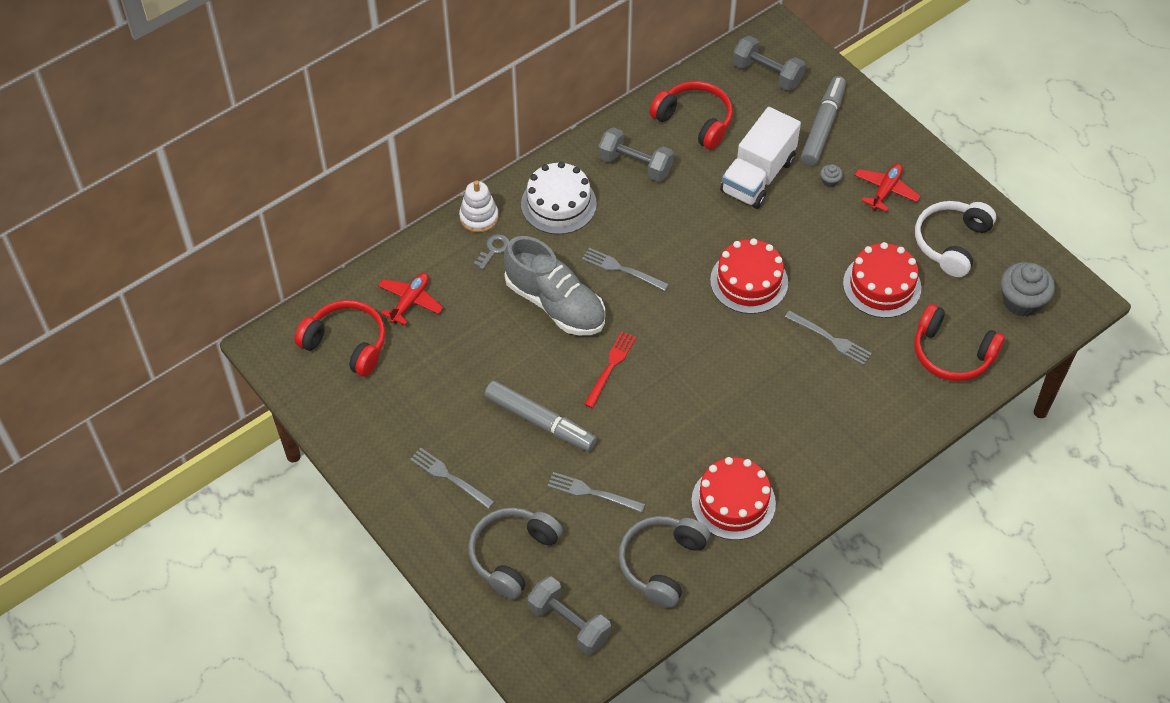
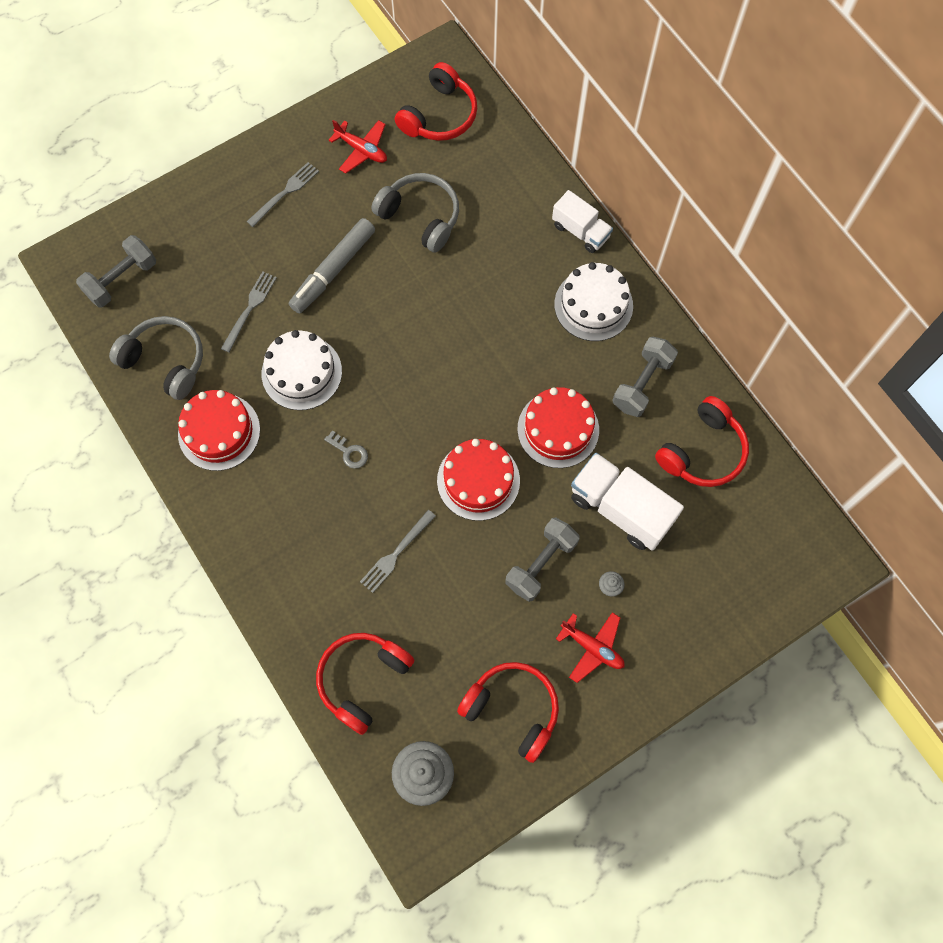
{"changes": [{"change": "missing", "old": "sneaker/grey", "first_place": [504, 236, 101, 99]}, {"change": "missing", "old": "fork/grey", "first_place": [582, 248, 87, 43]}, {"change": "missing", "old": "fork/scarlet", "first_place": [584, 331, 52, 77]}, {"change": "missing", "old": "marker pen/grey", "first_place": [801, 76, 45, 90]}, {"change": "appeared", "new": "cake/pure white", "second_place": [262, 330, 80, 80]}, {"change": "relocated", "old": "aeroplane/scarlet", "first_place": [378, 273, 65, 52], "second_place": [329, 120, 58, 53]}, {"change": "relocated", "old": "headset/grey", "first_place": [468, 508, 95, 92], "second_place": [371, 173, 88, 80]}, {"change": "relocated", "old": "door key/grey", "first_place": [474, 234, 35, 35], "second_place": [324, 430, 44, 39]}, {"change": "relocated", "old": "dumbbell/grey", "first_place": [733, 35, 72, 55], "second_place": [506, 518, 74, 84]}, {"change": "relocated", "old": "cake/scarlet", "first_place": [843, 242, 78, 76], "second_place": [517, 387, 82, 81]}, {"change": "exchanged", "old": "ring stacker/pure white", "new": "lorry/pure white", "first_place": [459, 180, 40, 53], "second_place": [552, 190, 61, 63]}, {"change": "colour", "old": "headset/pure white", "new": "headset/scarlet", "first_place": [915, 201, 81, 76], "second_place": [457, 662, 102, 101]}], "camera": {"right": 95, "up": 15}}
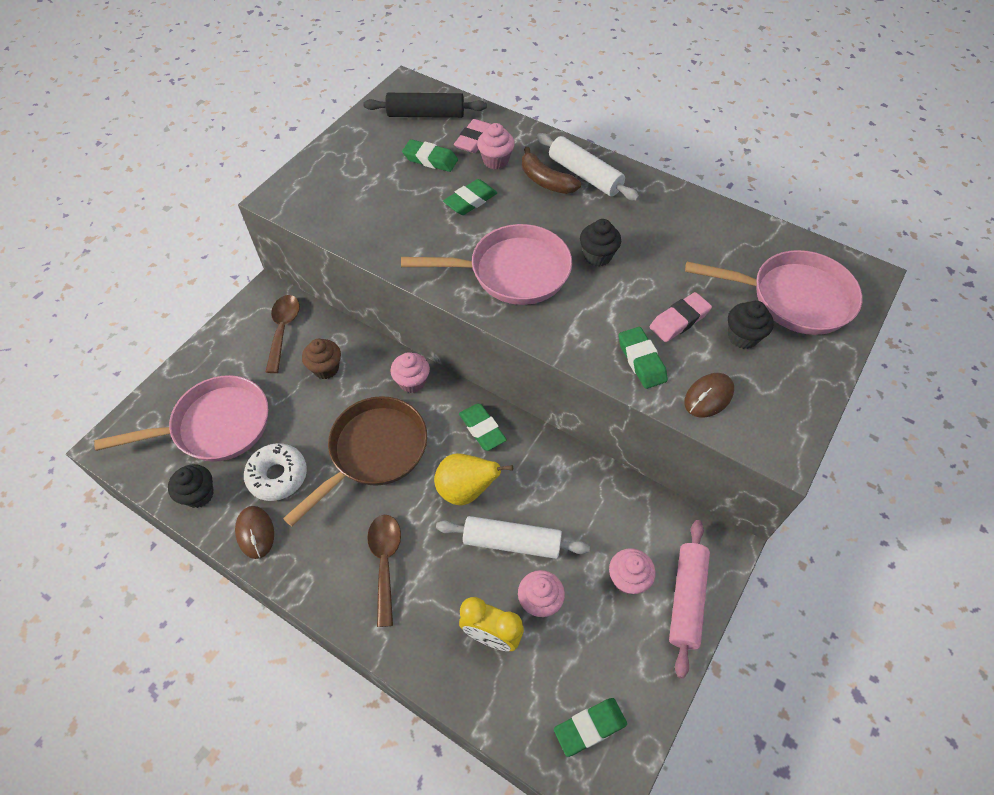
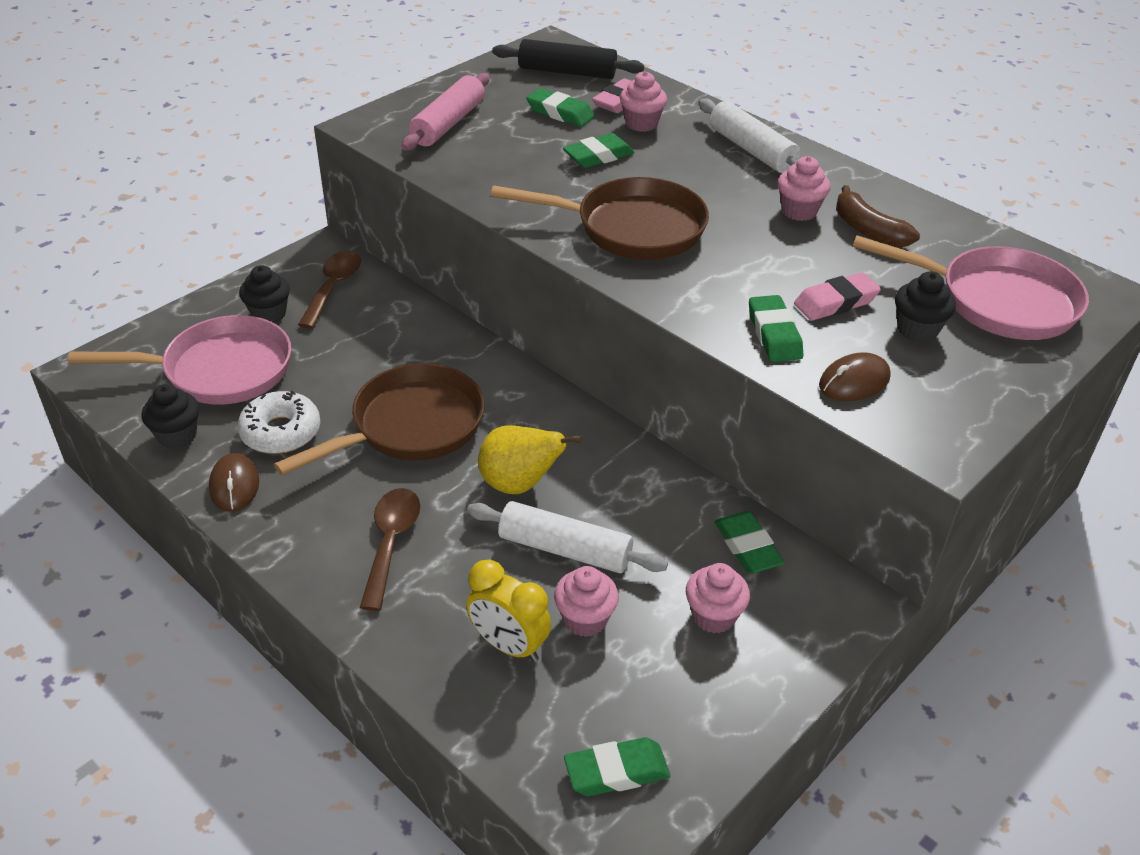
{"changes": [{"change": "missing", "old": "cupcake/brown", "first_place": [302, 339, 39, 40]}, {"change": "relocated", "old": "cupcake/rosy", "first_place": [390, 352, 40, 41], "second_place": [778, 156, 53, 65]}, {"change": "relocated", "old": "pencil eraser/emerald", "first_place": [459, 403, 48, 48], "second_place": [715, 511, 70, 62]}, {"change": "relocated", "old": "banana fruit/brown", "first_place": [522, 147, 59, 47], "second_place": [836, 185, 84, 63]}, {"change": "relocated", "old": "cupcake/ebony", "first_place": [580, 219, 41, 48], "second_place": [239, 265, 51, 58]}, {"change": "relocated", "old": "pastry roller/rosy", "first_place": [669, 520, 41, 159], "second_place": [402, 73, 88, 78]}, {"change": "colour", "old": "frying pan/rosy", "new": "frying pan/brown", "first_place": [401, 224, 171, 81], "second_place": [491, 177, 218, 83]}], "camera": {"right": 10, "up": -15}}
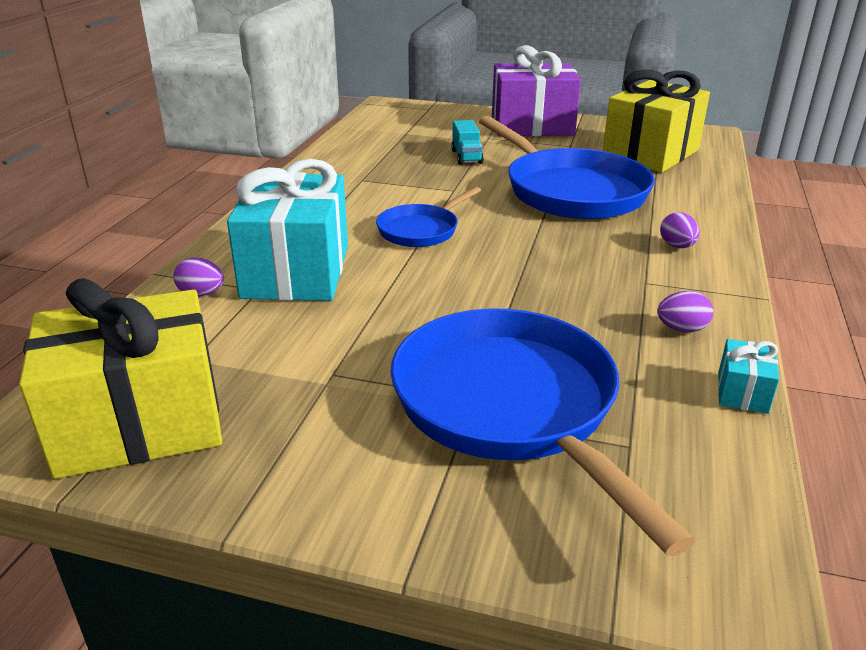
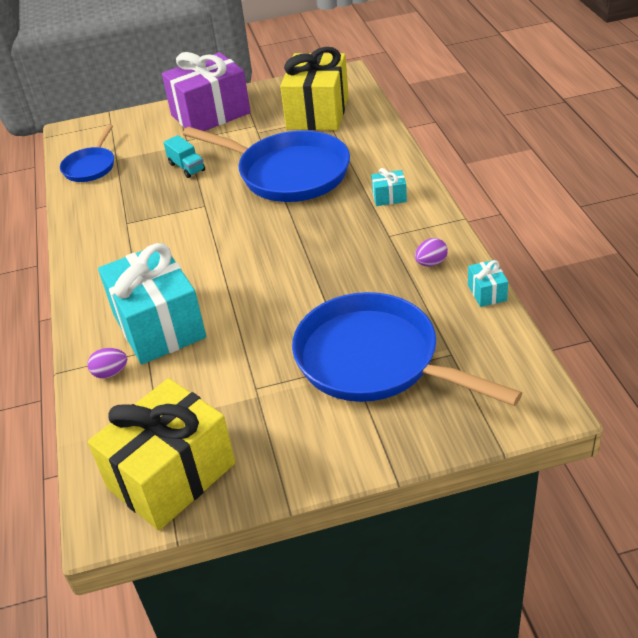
{"changes": [{"change": "relocated", "old": "frying pan/royal blue", "first_place": [376, 187, 105, 60], "second_place": [60, 124, 54, 58]}, {"change": "exchanged", "old": "egg shape/royal purple", "new": "wrapped gift/turquoise", "first_place": [660, 212, 40, 36], "second_place": [371, 168, 36, 38]}], "camera": {"right": -25, "up": 10}}
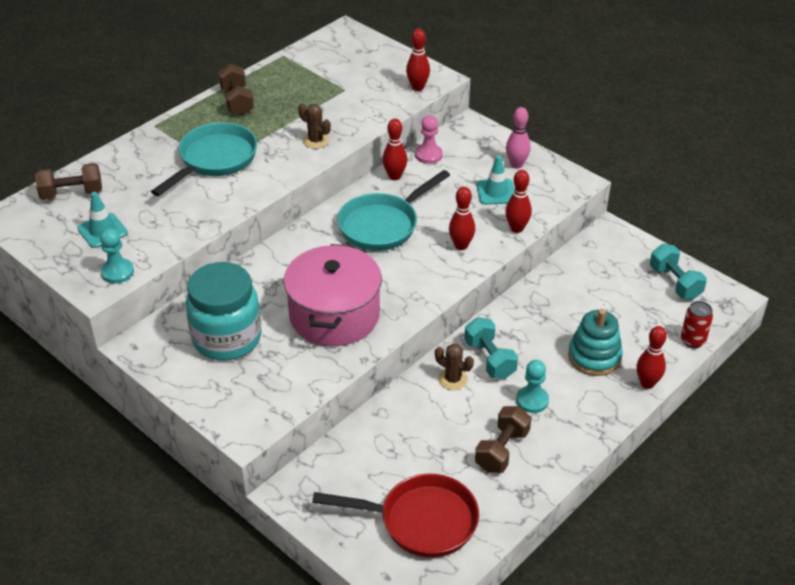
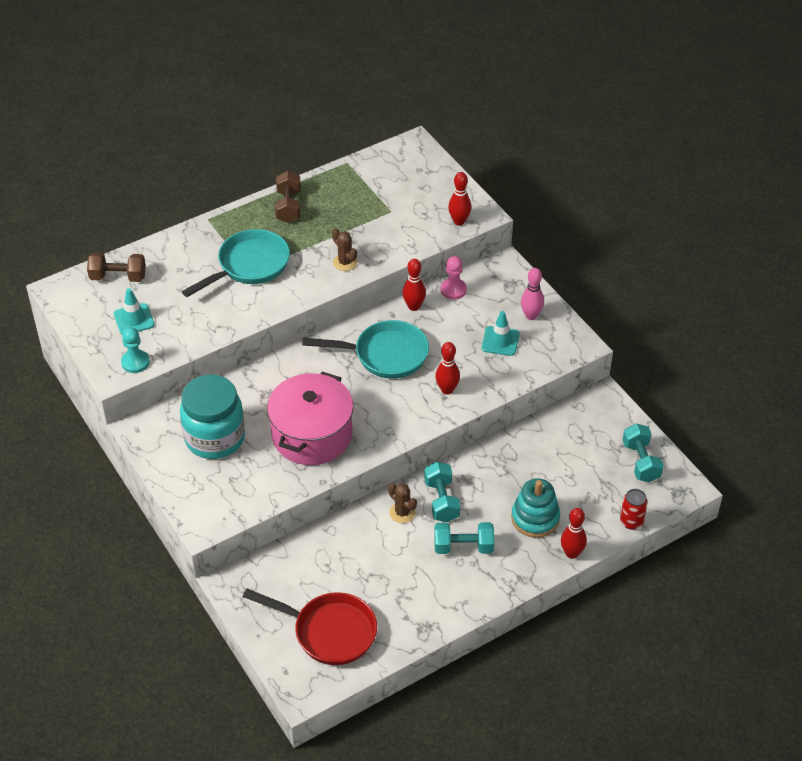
{"changes": [{"change": "missing", "old": "dumbbell/brown", "first_place": [475, 406, 56, 67]}, {"change": "missing", "old": "tenpin/scarlet", "first_place": [505, 170, 27, 63]}, {"change": "exchanged", "old": "chess pawn/turquoise", "new": "dumbbell/turquoise", "first_place": [516, 360, 33, 53], "second_place": [434, 522, 60, 32]}, {"change": "spun", "old": "frying pan/turquoise", "first_place": [337, 170, 113, 81], "second_place": [302, 320, 127, 59], "degrees": -150}], "camera": {"right": 15, "up": 5}}
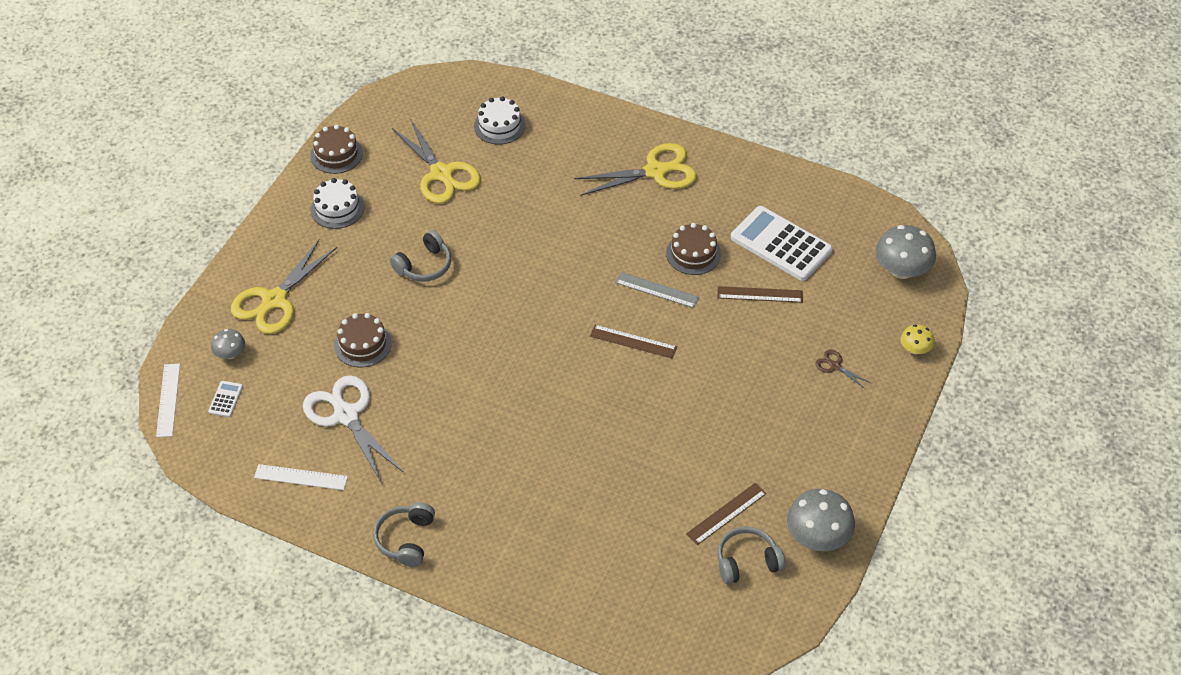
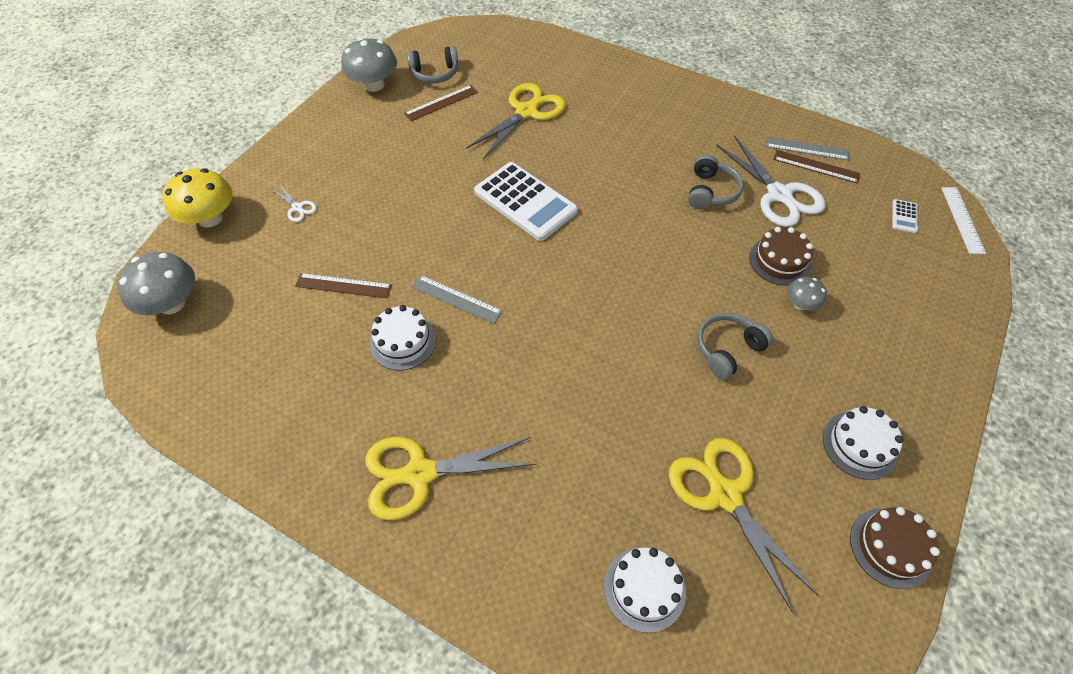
{"changes": [{"change": "relocated", "old": "toadstool/grey", "first_place": [211, 329, 34, 30], "second_place": [787, 277, 40, 33]}, {"change": "relocated", "old": "pair of scissors/yellow", "first_place": [231, 239, 106, 95], "second_place": [466, 83, 100, 76]}, {"change": "relocated", "old": "headset/grey", "first_place": [373, 502, 62, 65], "second_place": [688, 154, 56, 56]}, {"change": "relocated", "old": "ruler/brown", "first_place": [590, 325, 87, 34], "second_place": [773, 150, 87, 34]}, {"change": "relocated", "old": "adding machine/pure white", "first_place": [731, 206, 102, 75], "second_place": [474, 162, 104, 79]}, {"change": "colour", "old": "ruler/pure white", "new": "ruler/grey", "first_place": [254, 464, 94, 26], "second_place": [765, 137, 85, 23]}, {"change": "colour", "old": "cake/brown", "new": "cake/pure white", "first_place": [666, 223, 55, 52], "second_place": [370, 305, 66, 66]}, {"change": "colour", "old": "pair of scissors/brown", "new": "pair of scissors/pure white", "first_place": [815, 350, 56, 39], "second_place": [272, 186, 45, 36]}, {"change": "size", "old": "toadstool/yellow", "first_place": [901, 324, 34, 30], "second_place": [163, 168, 70, 60], "factor": 1.84}], "camera": {"right": -175, "up": 5}}
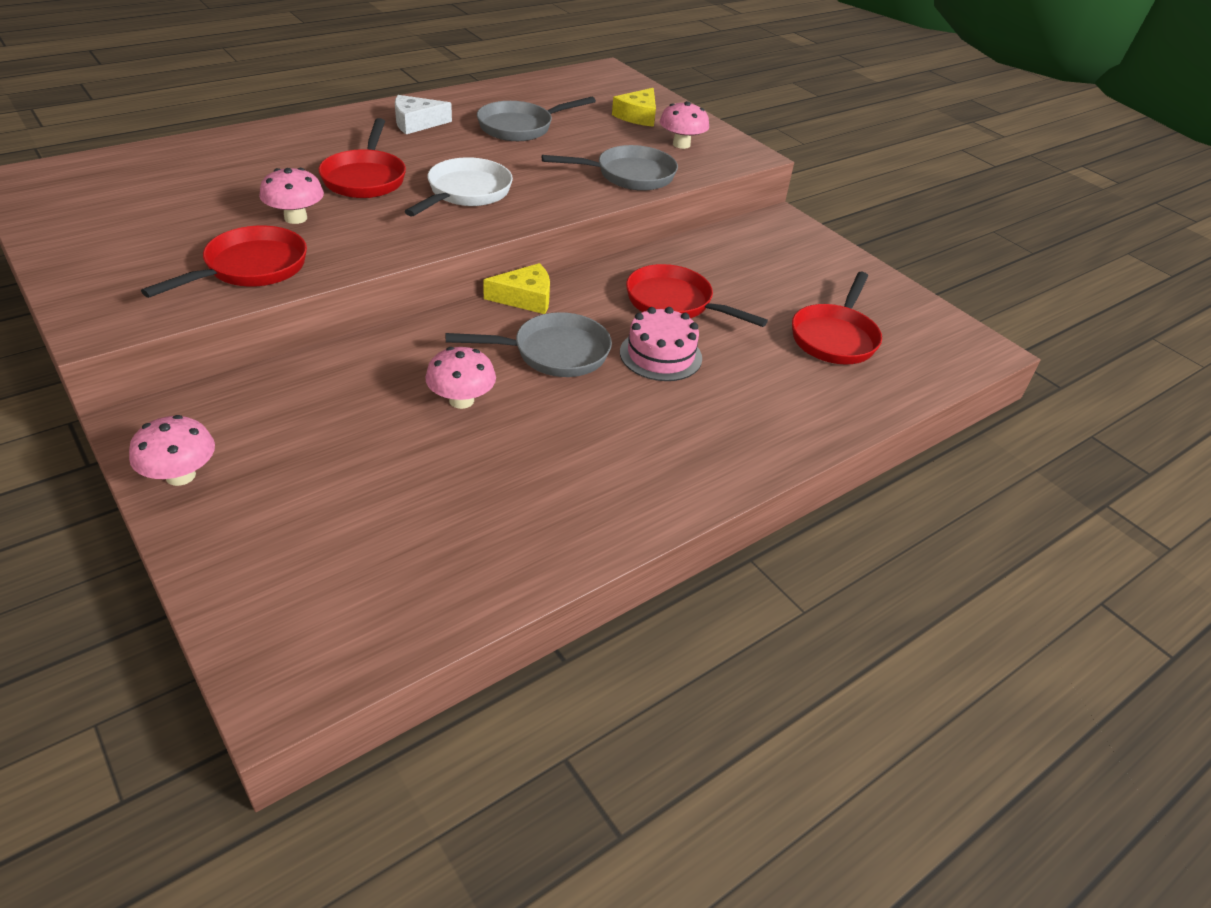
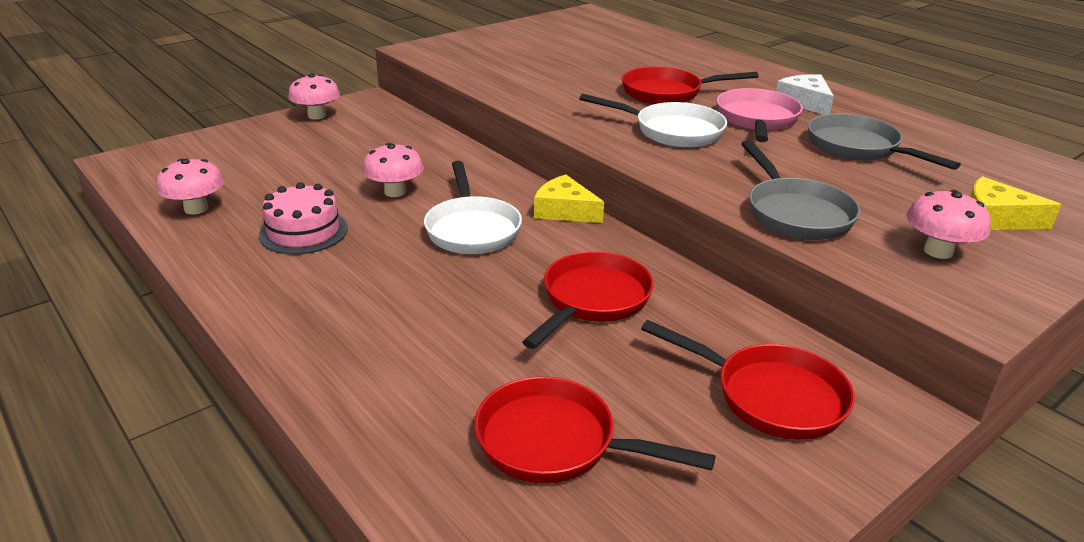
{"changes": [{"change": "appeared", "new": "frying pan/rosy", "second_place": [716, 88, 87, 54]}, {"change": "relocated", "old": "frying pan/scarlet", "first_place": [141, 226, 166, 72], "second_place": [641, 320, 213, 120]}, {"change": "relocated", "old": "toadstool/rosy", "first_place": [259, 168, 65, 56], "second_place": [157, 159, 67, 56]}, {"change": "relocated", "old": "cake/rosy", "first_place": [620, 307, 82, 74], "second_place": [259, 182, 89, 73]}, {"change": "colour", "old": "frying pan/grey", "new": "frying pan/pure white", "first_place": [446, 312, 166, 65], "second_place": [424, 161, 98, 93]}, {"change": "spun", "old": "cheese wedge/yellow", "first_place": [483, 263, 67, 51], "second_place": [534, 175, 70, 48], "degrees": 135}], "camera": {"right": 90, "up": -10}}
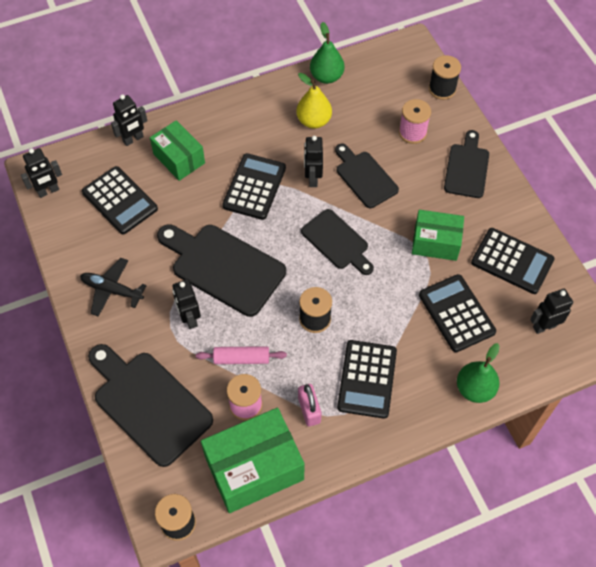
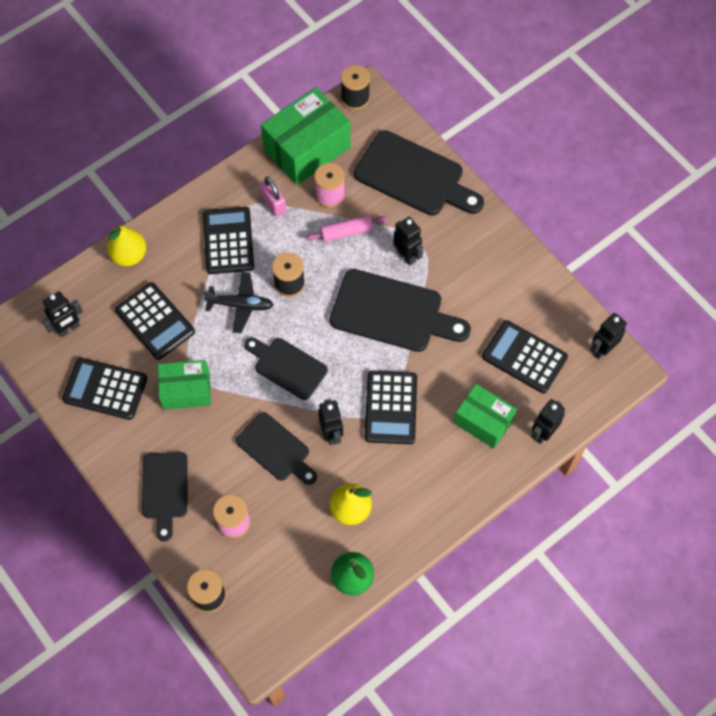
{"changes": [{"change": "relocated", "old": "aeroplane/ebony", "first_place": [80, 258, 67, 59], "second_place": [203, 272, 71, 61]}, {"change": "colour", "old": "pear fruit/emerald", "new": "pear fruit/yellow", "first_place": [457, 343, 43, 60], "second_place": [107, 225, 39, 41]}], "camera": {"right": 165, "up": 5}}
